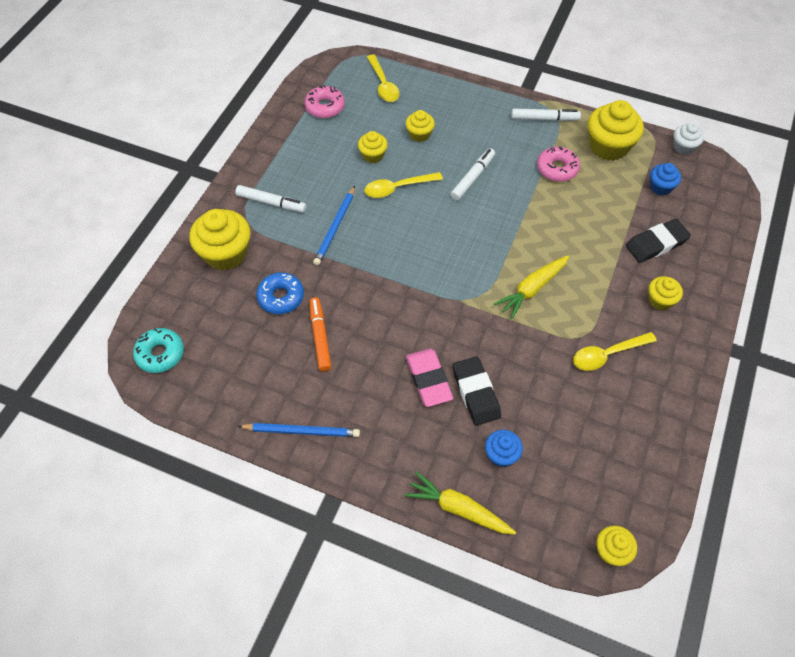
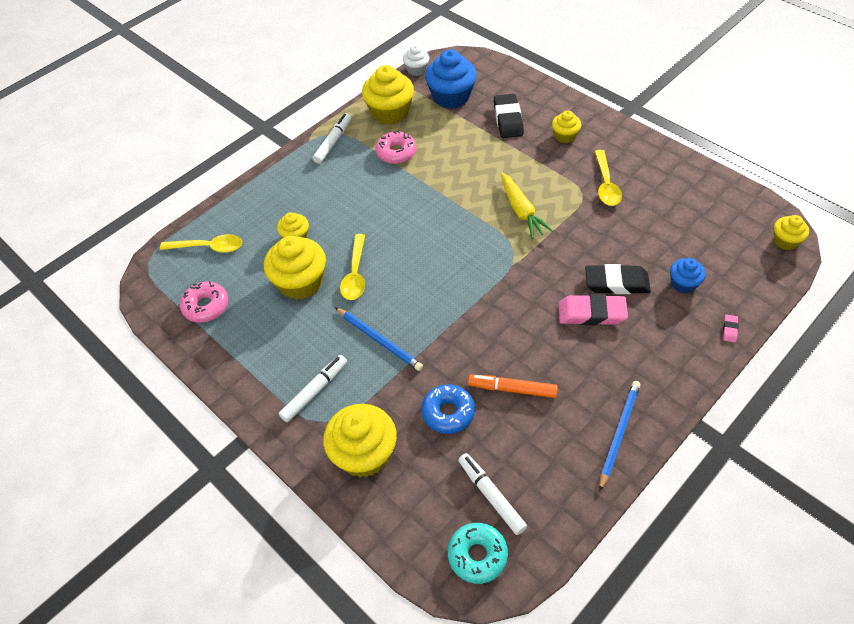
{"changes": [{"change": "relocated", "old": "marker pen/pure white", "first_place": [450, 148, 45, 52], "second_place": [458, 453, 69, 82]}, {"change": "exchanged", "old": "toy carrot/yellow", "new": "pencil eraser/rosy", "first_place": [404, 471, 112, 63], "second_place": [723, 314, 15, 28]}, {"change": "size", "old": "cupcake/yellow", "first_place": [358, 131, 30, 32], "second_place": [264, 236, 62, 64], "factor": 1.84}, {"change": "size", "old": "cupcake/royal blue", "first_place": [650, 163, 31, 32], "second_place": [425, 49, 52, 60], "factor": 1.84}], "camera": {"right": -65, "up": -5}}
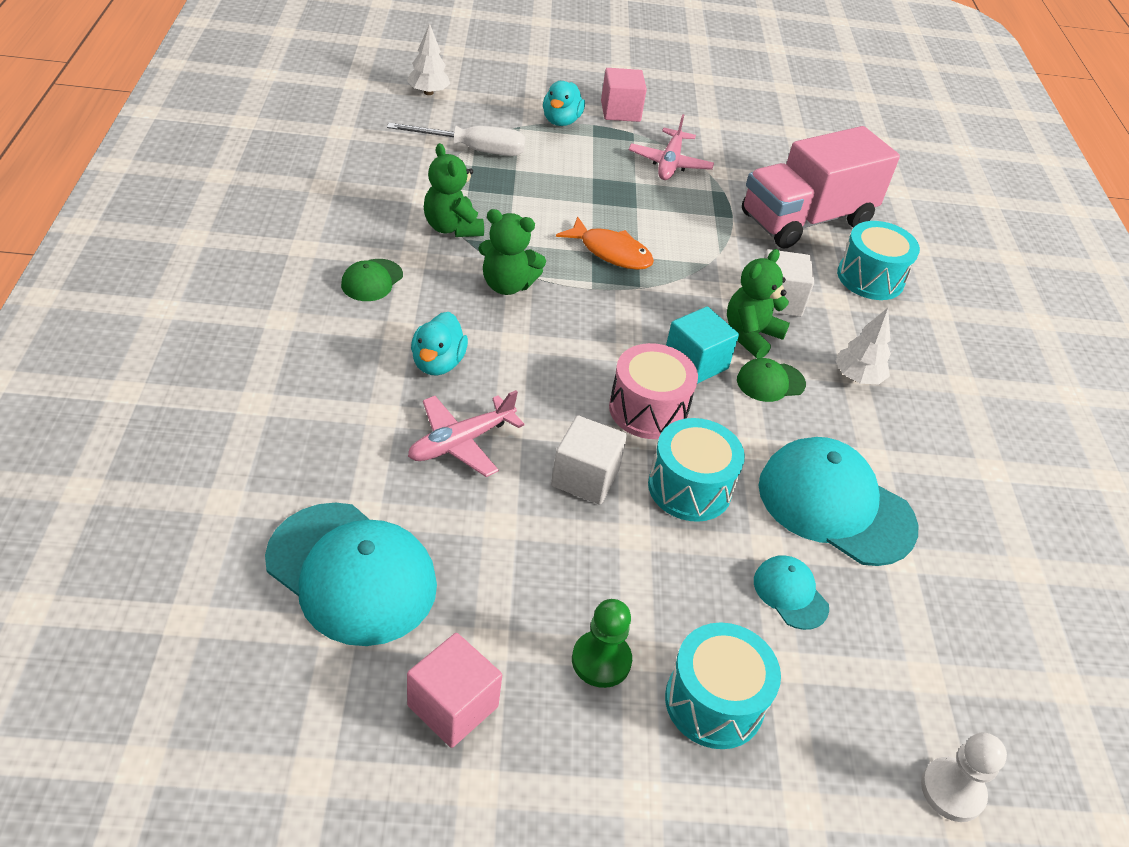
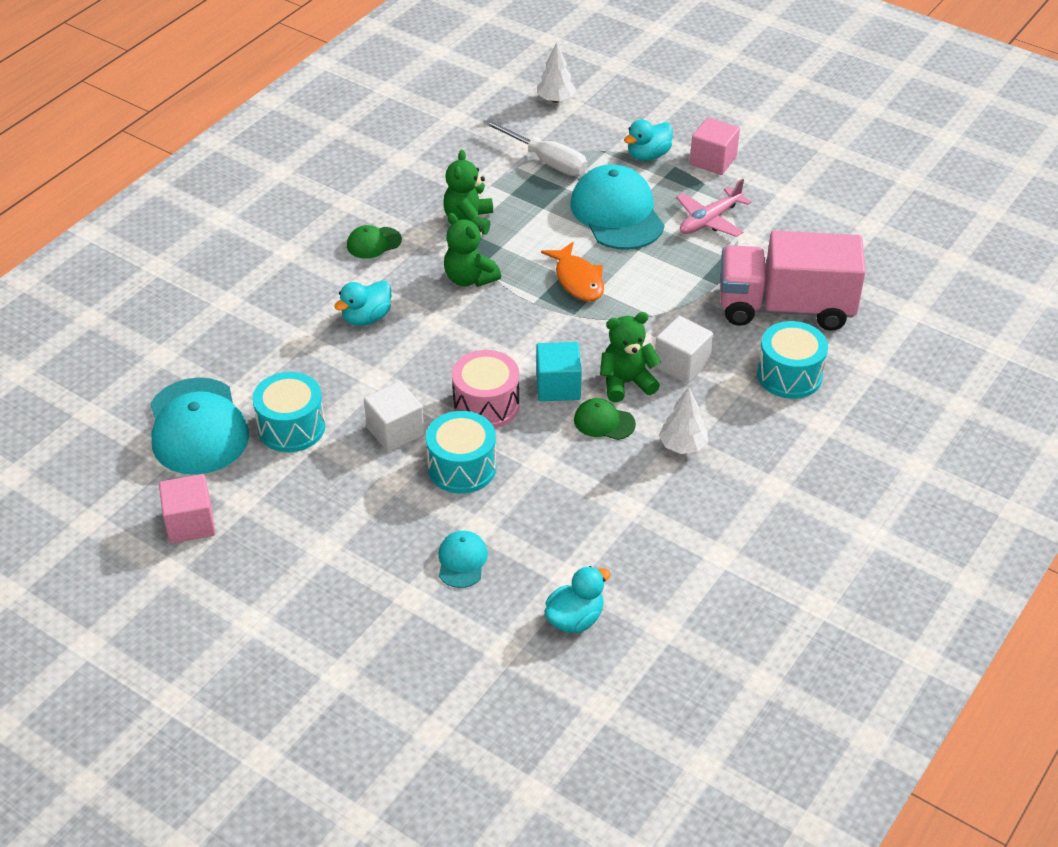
{"changes": [{"change": "missing", "old": "aeroplane/rosy", "first_place": [408, 390, 116, 87]}, {"change": "missing", "old": "chess pawn/emerald", "first_place": [572, 599, 60, 89]}, {"change": "missing", "old": "chess pawn/pure white", "first_place": [921, 733, 86, 89]}, {"change": "appeared", "new": "toy duck/turquoise", "second_place": [545, 566, 66, 67]}, {"change": "relocated", "old": "snare drum/turquoise", "first_place": [665, 622, 116, 127], "second_place": [252, 372, 73, 80]}, {"change": "relocated", "old": "cap/turquoise", "first_place": [759, 437, 159, 129], "second_place": [570, 164, 94, 86]}], "camera": {"right": 40, "up": 0}}
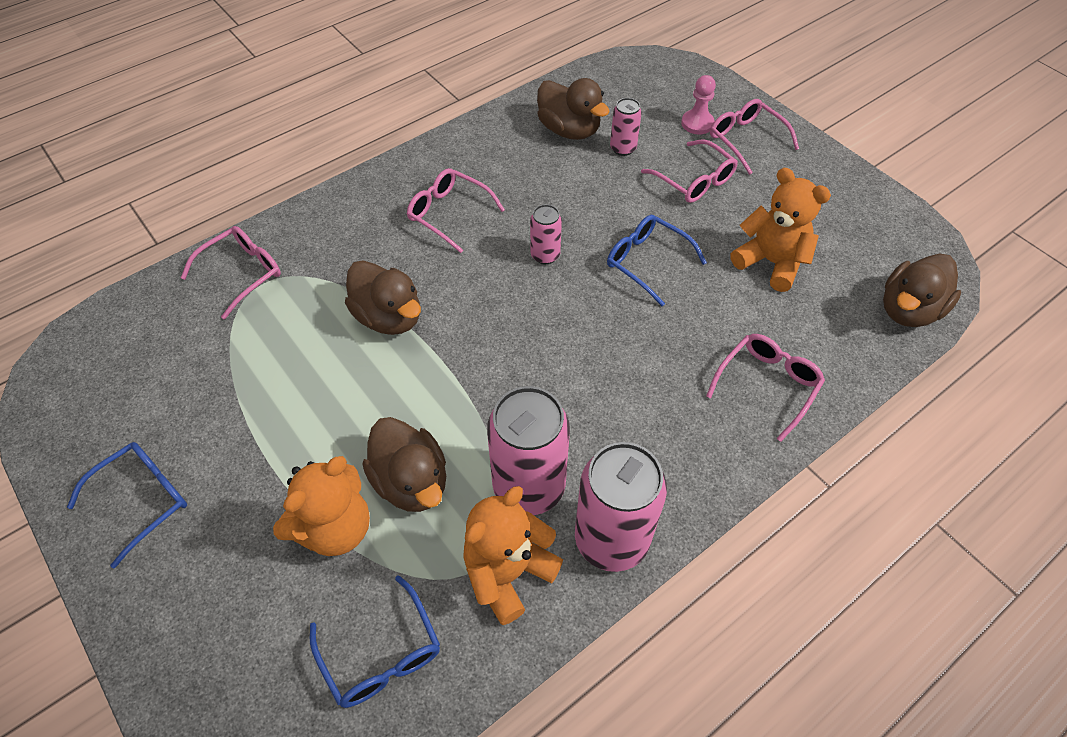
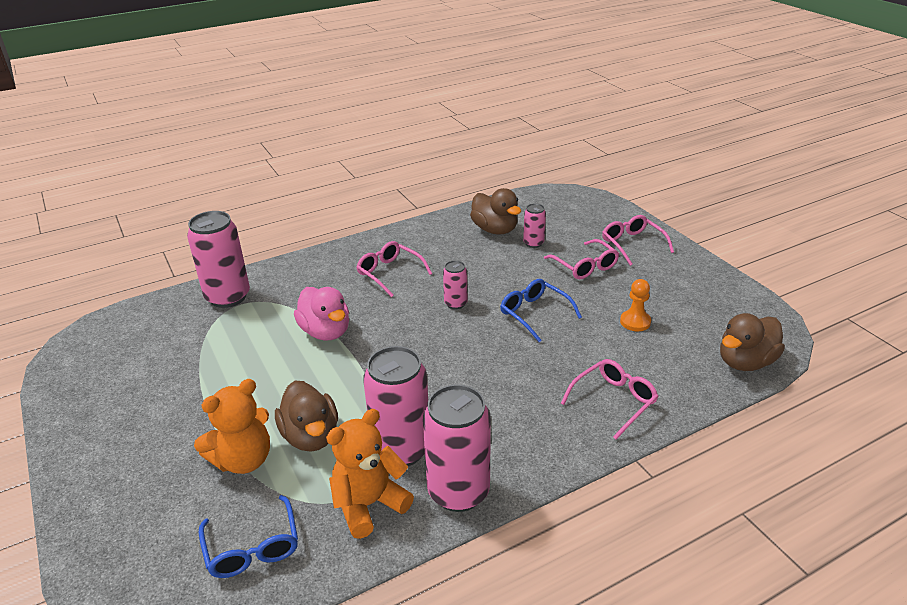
{"changes": [{"change": "missing", "old": "eyeglasses/royal blue", "first_place": [67, 442, 120, 126]}, {"change": "missing", "old": "chess pawn/rosy", "first_place": [681, 75, 35, 60]}, {"change": "exchanged", "old": "eyeglasses/rosy", "new": "tin/rosy", "first_place": [181, 226, 100, 93], "second_place": [187, 211, 63, 97]}, {"change": "exchanged", "old": "teddy bear/bright orange", "new": "chess pawn/bright orange", "first_place": [730, 168, 101, 124], "second_place": [620, 279, 31, 52]}, {"change": "colour", "old": "toy duck/brown", "new": "toy duck/rosy", "first_place": [345, 260, 76, 75], "second_place": [294, 287, 55, 53]}], "camera": {"right": 10, "up": -20}}
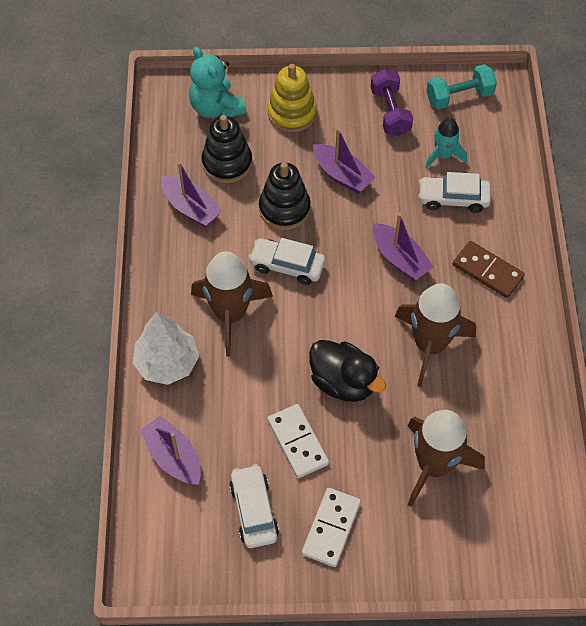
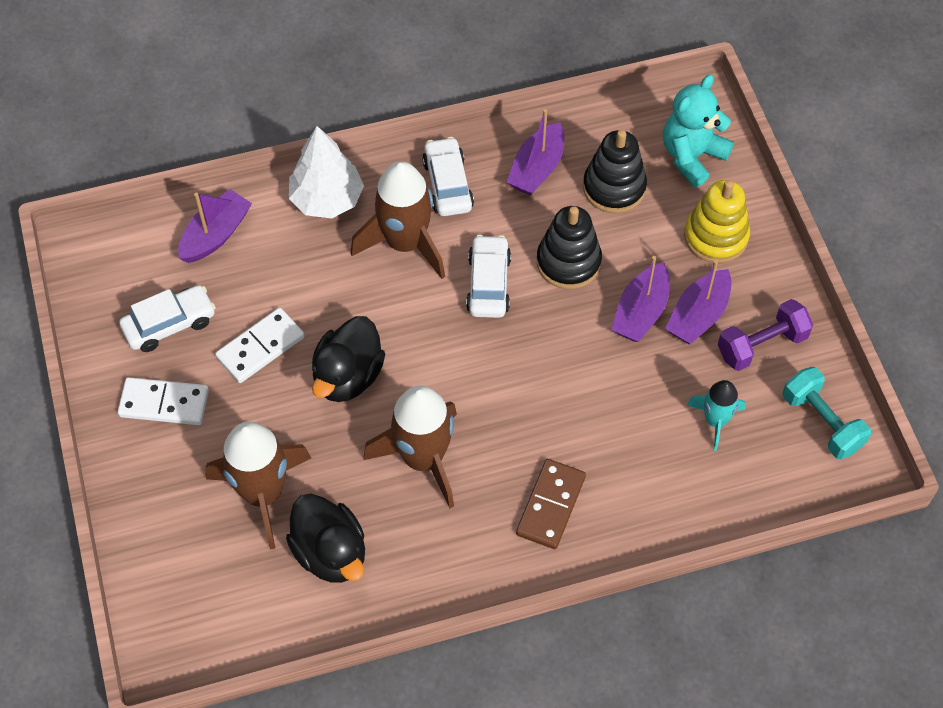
{"changes": [{"change": "appeared", "new": "toy duck/ebony", "second_place": [286, 494, 79, 89]}, {"change": "relocated", "old": "boat/royal purple", "first_place": [373, 213, 61, 68], "second_place": [665, 260, 66, 84]}, {"change": "relocated", "old": "automobile/pure white", "first_place": [418, 172, 73, 41], "second_place": [422, 137, 52, 79]}], "camera": {"right": 75, "up": 0}}
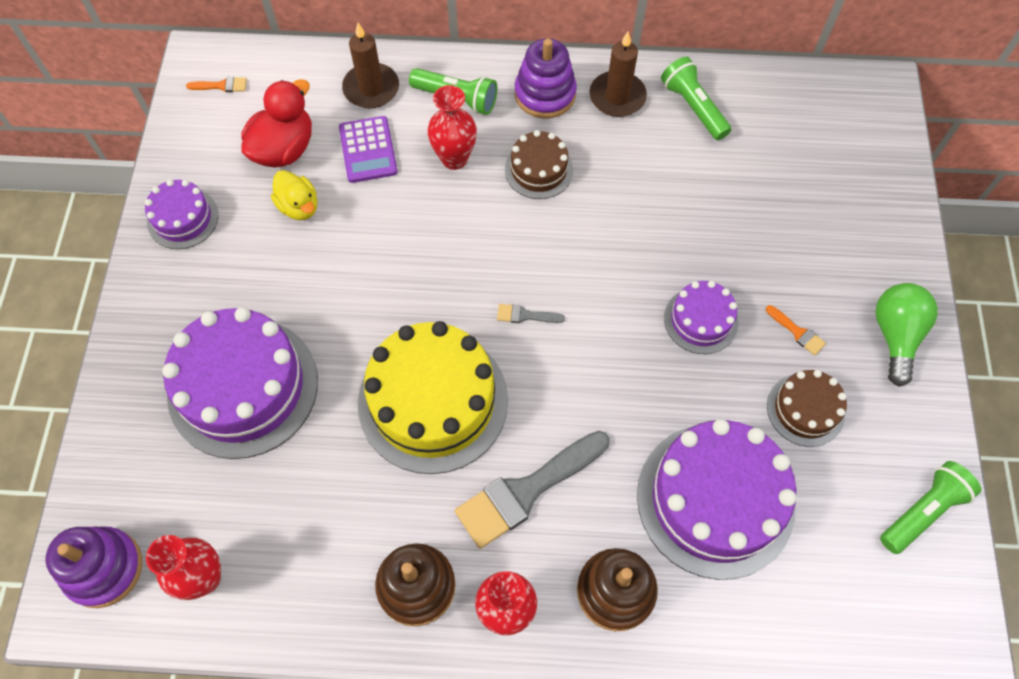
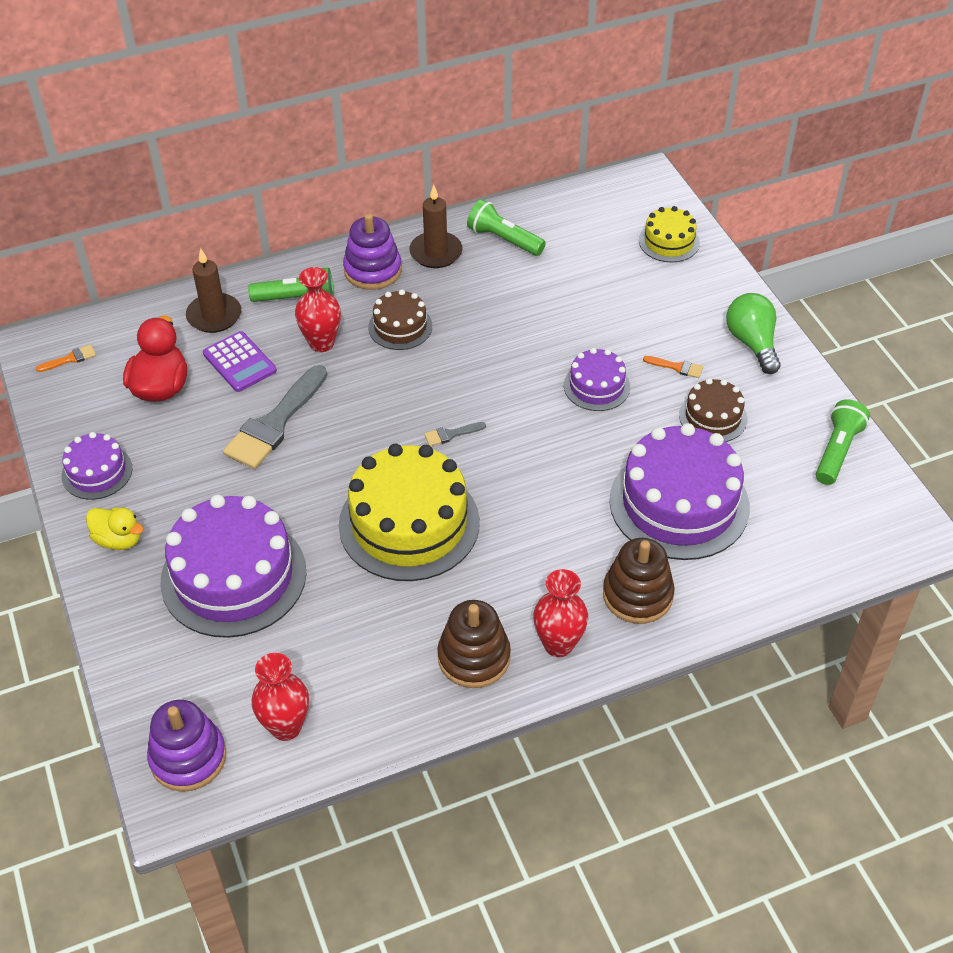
{"changes": [{"change": "appeared", "new": "cake/yellow", "second_place": [639, 206, 61, 56]}, {"change": "relocated", "old": "toy duck/yellow", "first_place": [271, 170, 47, 50], "second_place": [86, 507, 58, 43]}, {"change": "relocated", "old": "paint brush/grey", "first_place": [455, 431, 155, 118], "second_place": [223, 365, 104, 104]}], "camera": {"right": -25, "up": -15}}
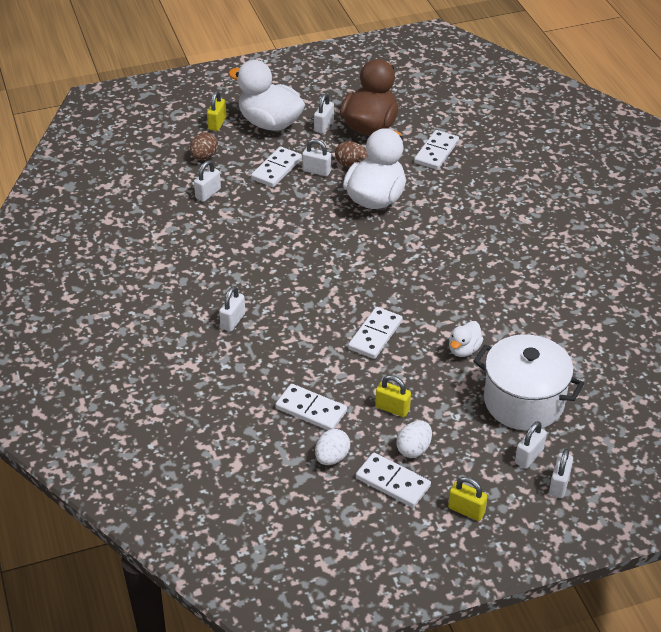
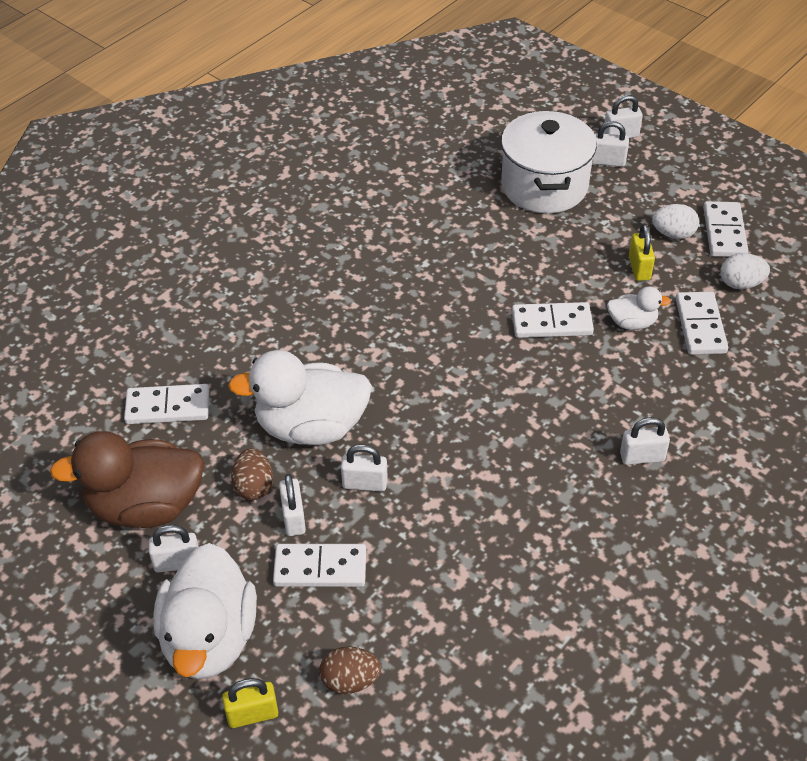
{"changes": [{"change": "missing", "old": "lock/yellow", "first_place": [448, 477, 40, 44]}, {"change": "relocated", "old": "lock/pure white", "first_place": [194, 160, 27, 42], "second_place": [341, 444, 47, 47]}, {"change": "relocated", "old": "toy duck/pure white", "first_place": [449, 321, 34, 36], "second_place": [607, 287, 64, 43]}], "camera": {"right": -120, "up": 5}}
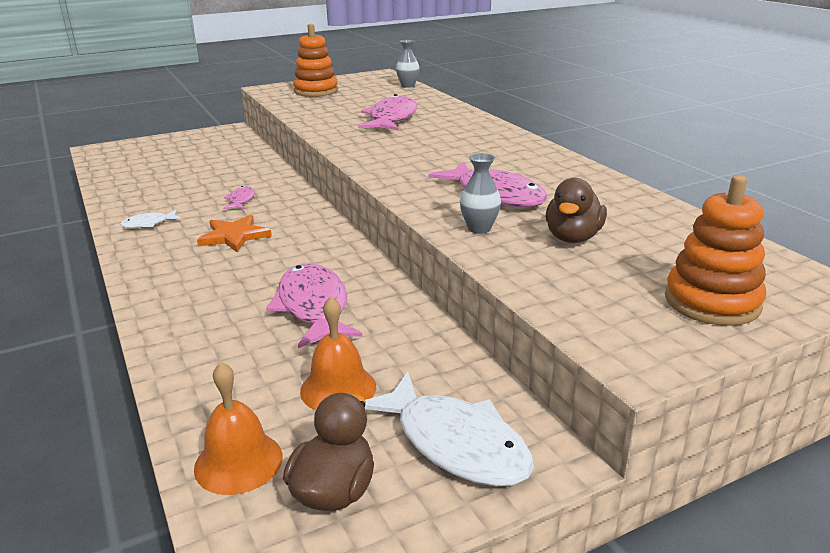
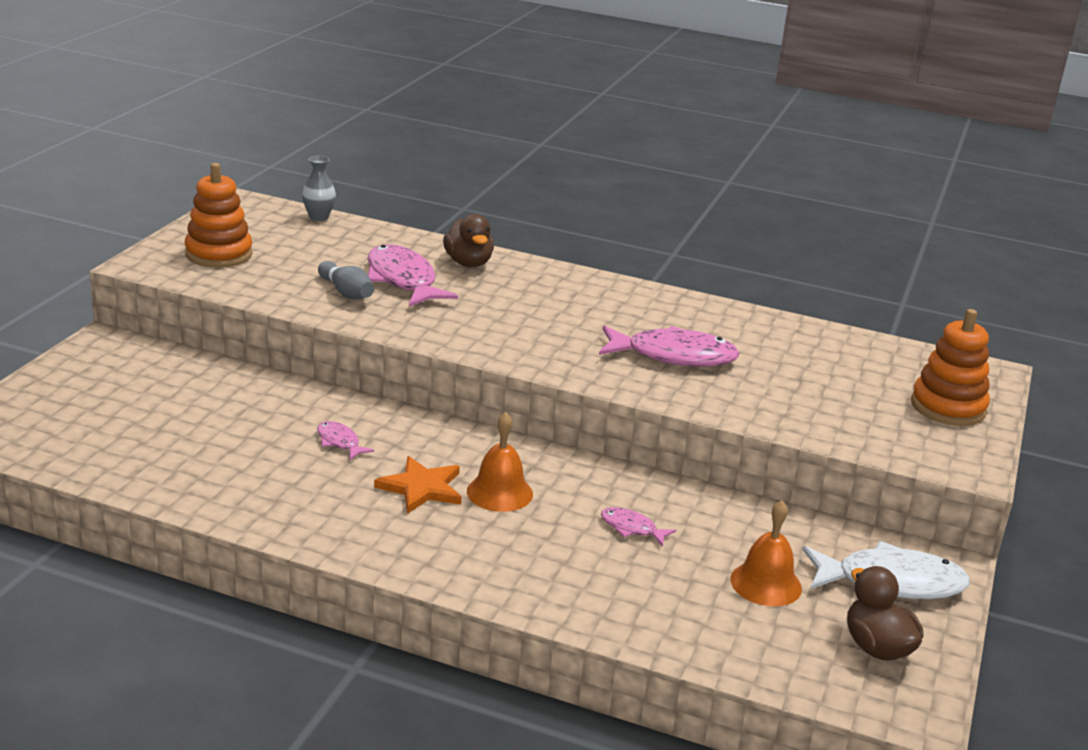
{"changes": [{"change": "missing", "old": "toy fish/pure white", "first_place": [120, 210, 61, 18]}, {"change": "missing", "old": "vase/grey", "first_place": [460, 153, 41, 81]}, {"change": "appeared", "new": "tenpin/grey", "second_place": [318, 261, 56, 38]}, {"change": "relocated", "old": "hand bell/bright orange", "first_place": [194, 362, 89, 133], "second_place": [467, 412, 66, 100]}, {"change": "relocated", "old": "toy duck/brown", "first_place": [546, 178, 61, 65], "second_place": [443, 214, 51, 53]}, {"change": "size", "old": "toy fish/rosy", "first_place": [266, 264, 96, 84], "second_place": [601, 507, 75, 39], "factor": 0.48}], "camera": {"right": -45, "up": 0}}
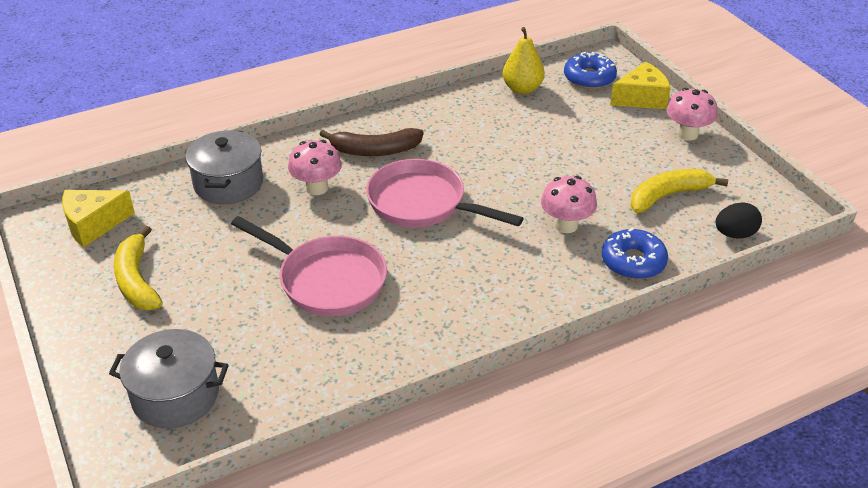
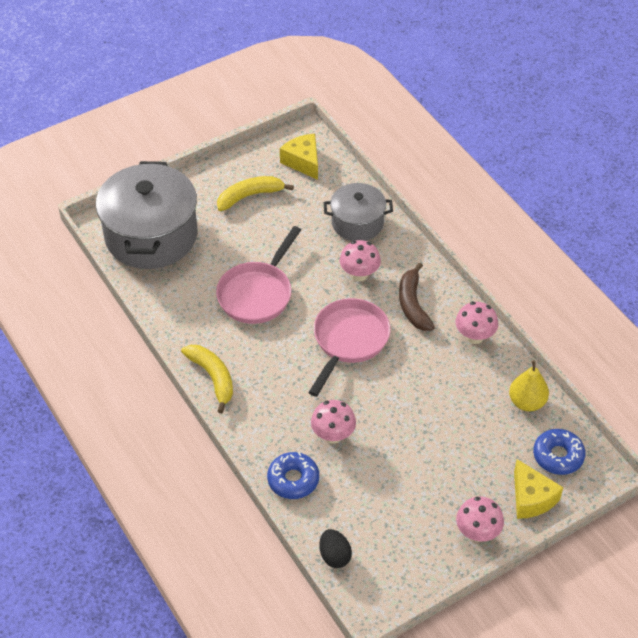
{"changes": [{"change": "appeared", "new": "toadstool/rosy", "second_place": [455, 302, 43, 42]}, {"change": "relocated", "old": "banana fruit/yellow", "first_place": [631, 169, 97, 44], "second_place": [181, 345, 52, 68]}, {"change": "size", "old": "pot/grey", "first_place": [109, 329, 119, 99], "second_place": [96, 161, 101, 108], "factor": 1.77}], "camera": {"right": 85, "up": 10}}
